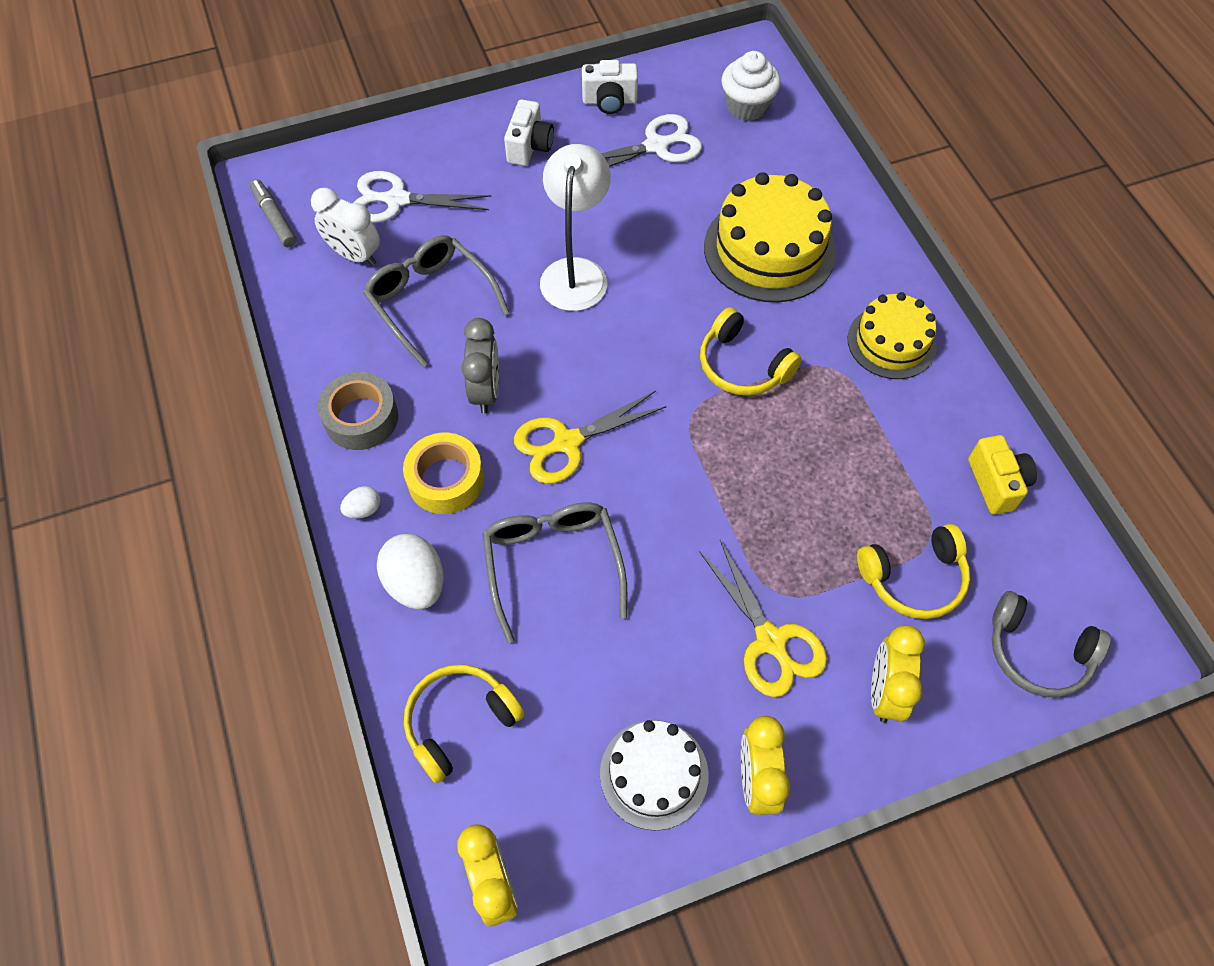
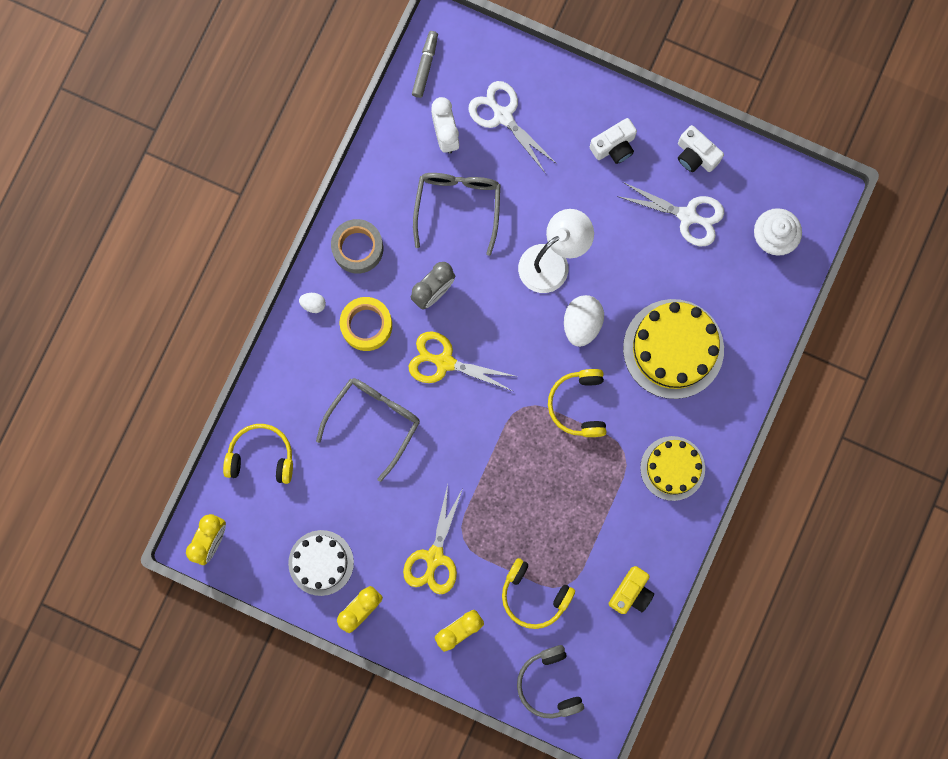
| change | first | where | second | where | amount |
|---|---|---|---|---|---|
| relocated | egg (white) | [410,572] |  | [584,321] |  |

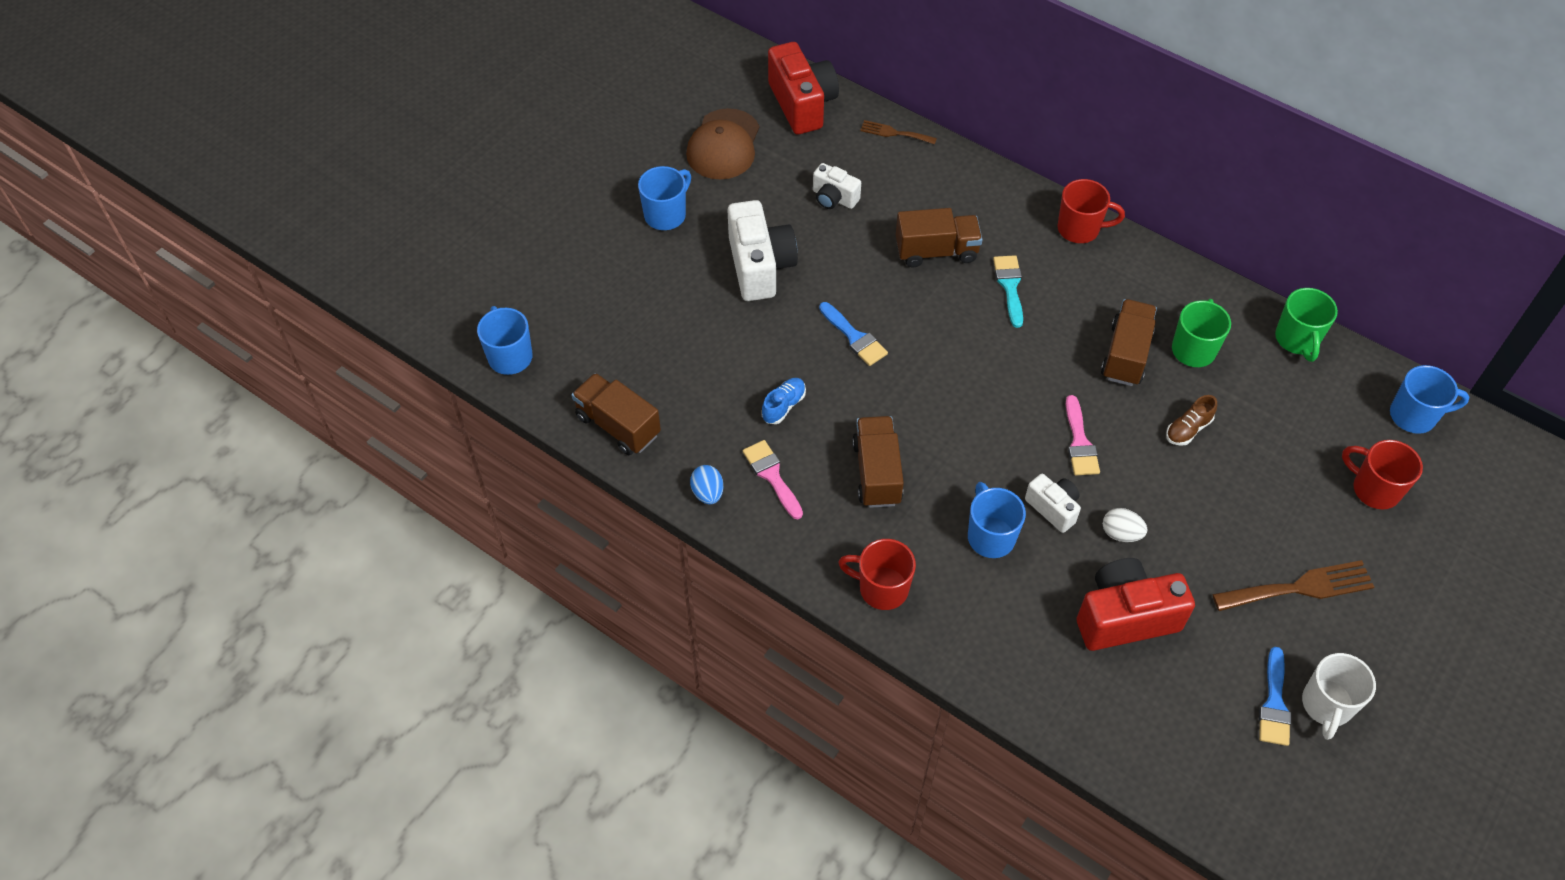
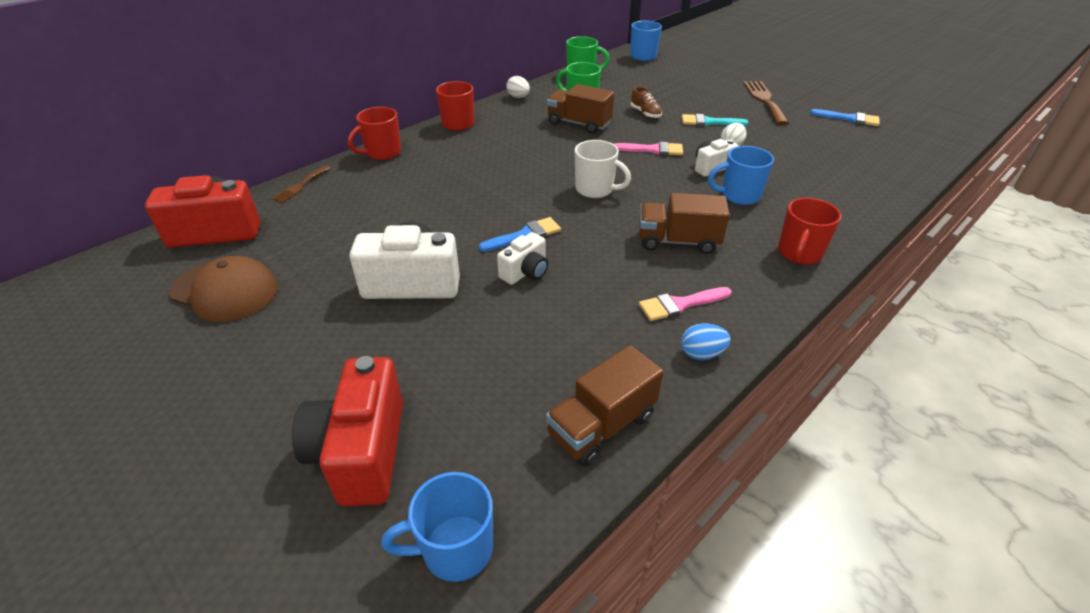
| change | first | where | second | where | amount |
|---|---|---|---|---|---|
| missing | mug (blue) | [664,198] |  |  |  |
| missing | shoe (blue) | [784,401] |  |  |  |
| missing | truck (brown) | [939,237] |  |  |  |
| appeared |  |  | egg (white) | [518,87] |  |
| relocated | camera (white) | [837,186] |  | [522,258] |  |
| relocated | brush (turquoise) | [1008,291] |  | [715,120] |  |
| relocated | camera (red) | [1136,604] |  | [347,431] |  |
| relocated | mug (white) | [1339,696] |  | [602,169] |  |
| relocated | mug (red) | [1382,474] |  | [374,133] |  |

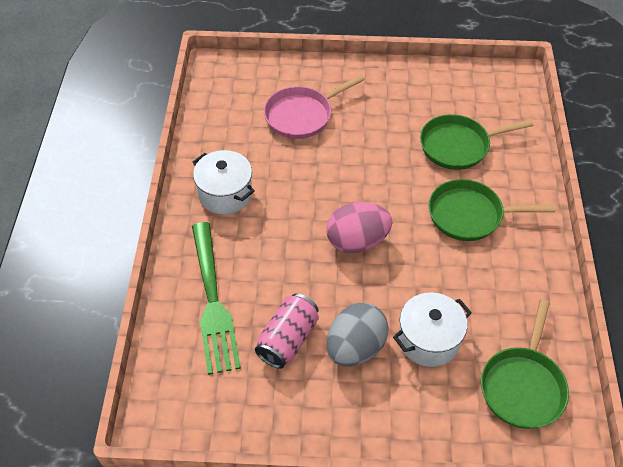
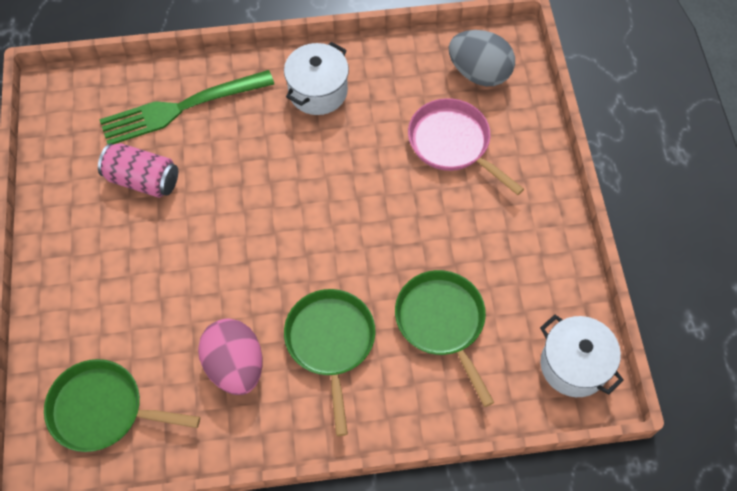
| change | first | where | second | where | amount |
|---|---|---|---|---|---|
| relocated | egg (pink) | [359,227] |  | [230,357] |  |
| relocated | egg (grey) | [357,335] |  | [482,58] |  |
| relocated | pot (white) | [432,329] |  | [582,356] |  |

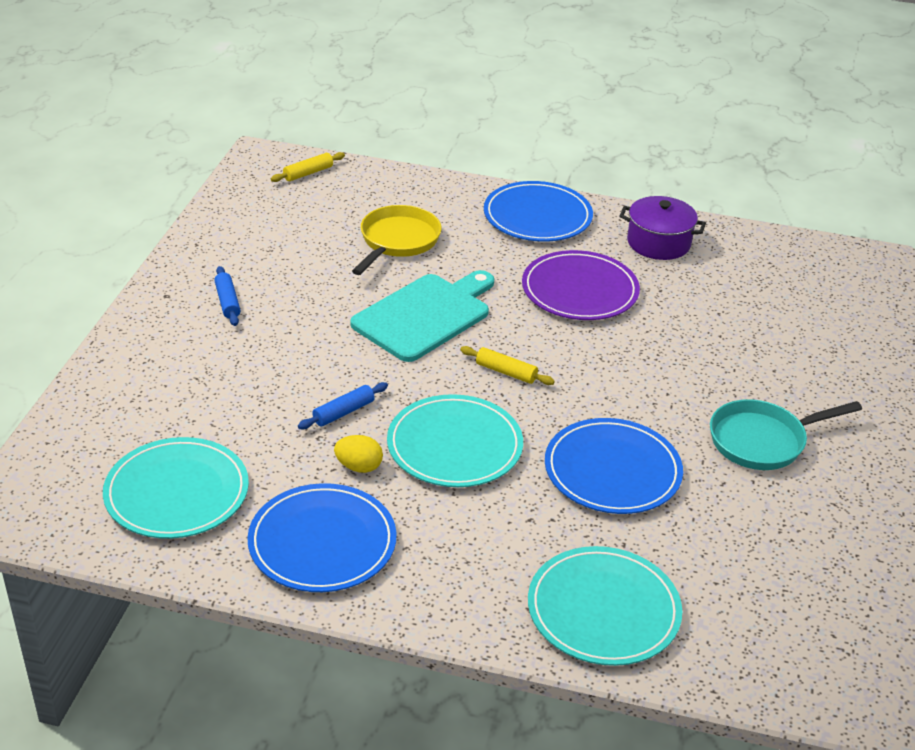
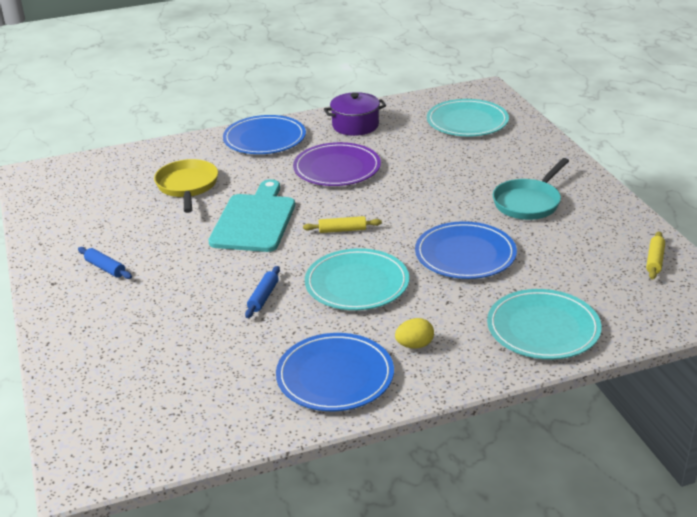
| change | first | where | second | where | amount |
|---|---|---|---|---|---|
| relocated | plate (turquoise) | [176,488] |  | [468,117] |  |
| relocated | rolling pin (yellow) | [308,167] |  | [655,255] |  |
| relocated | egg (yellow) | [358,454] |  | [414,333] |  |

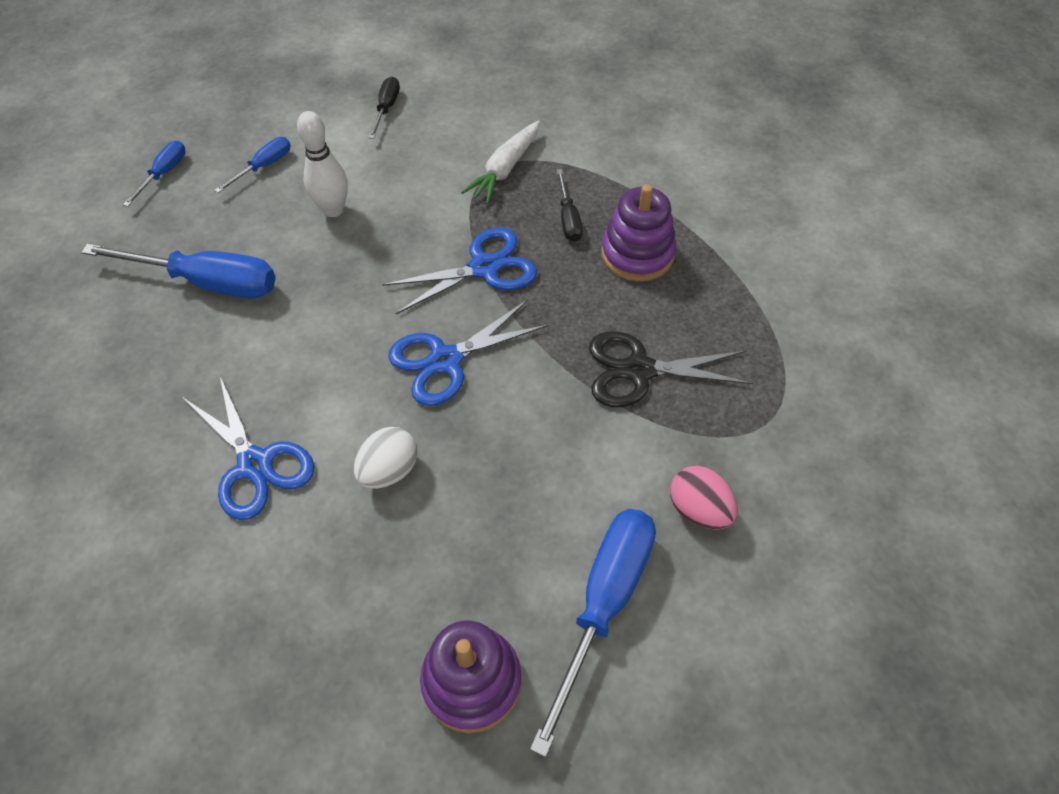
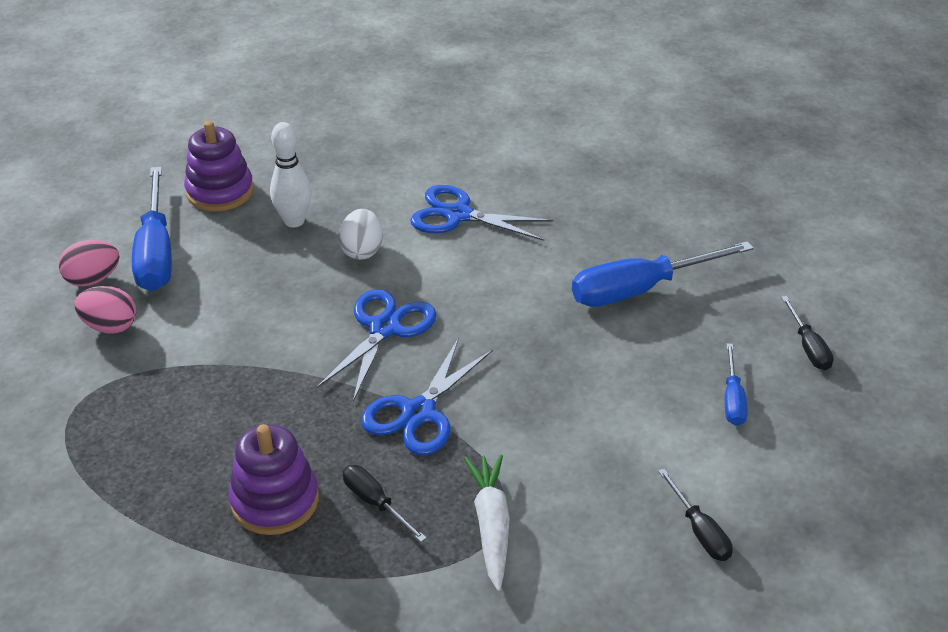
| change | first | where | second | where | amount |
|---|---|---|---|---|---|
| missing | scissors (black) | [671,369] |  |  |  |
| appeared |  |  | egg (pink) | [89,263] |  |
| relocated | bowling pin (white) | [322,164] |  | [291,174] |  |
| colour | screwdriver (blue) | [154,174] | screwdriver (black) | [807,333] |  |

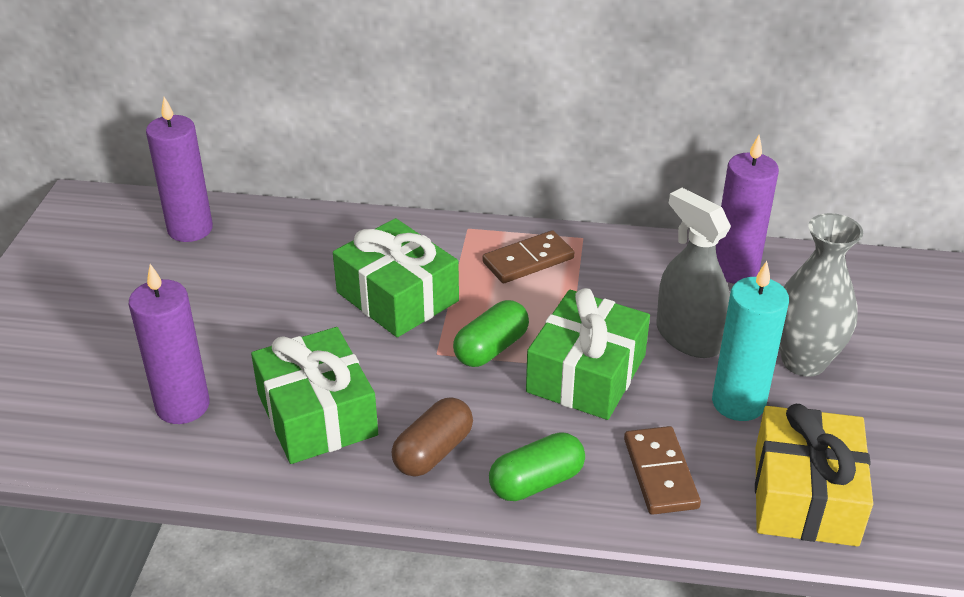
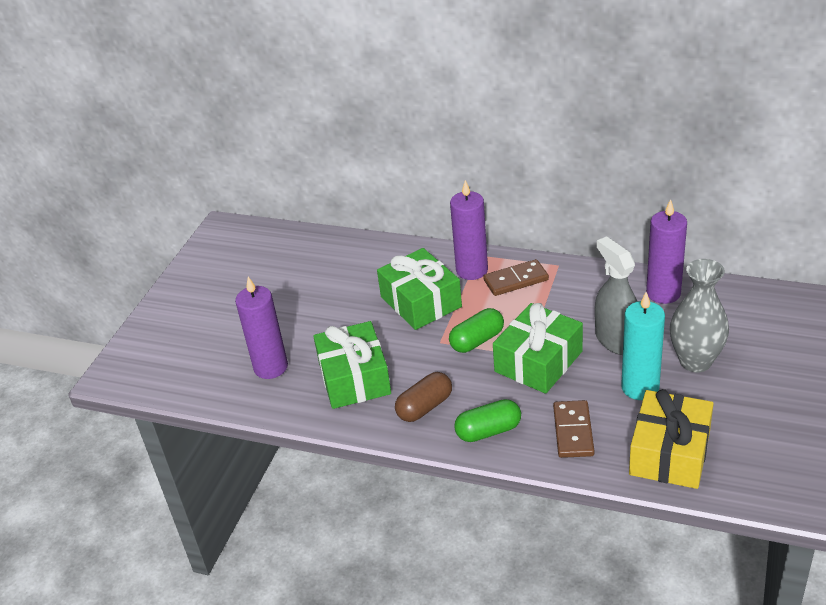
| change | first | where | second | where | amount |
|---|---|---|---|---|---|
| relocated | candle (purple) | [179,169] |  | [469,230] |  |

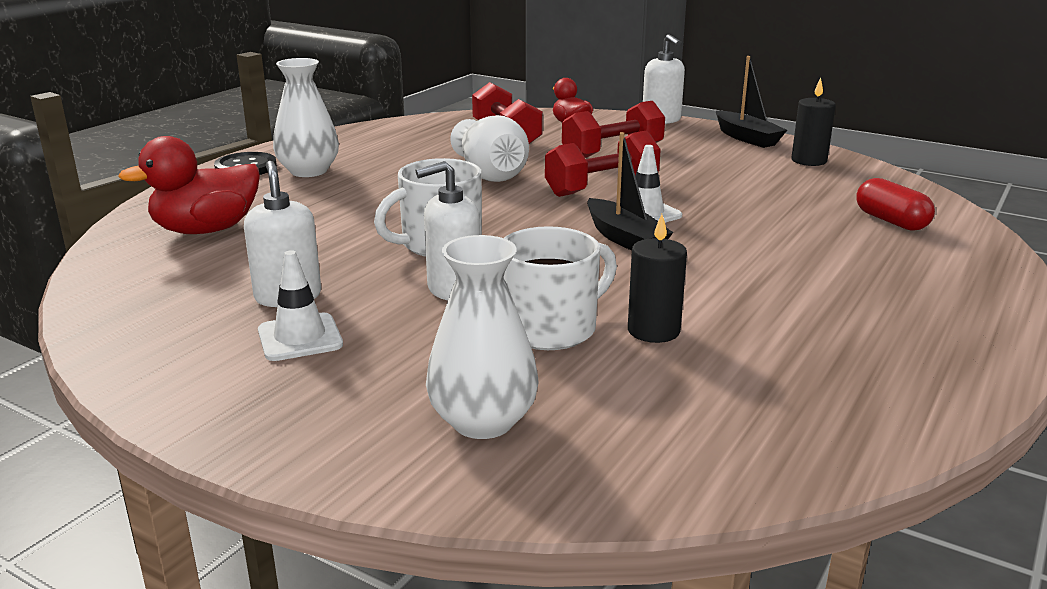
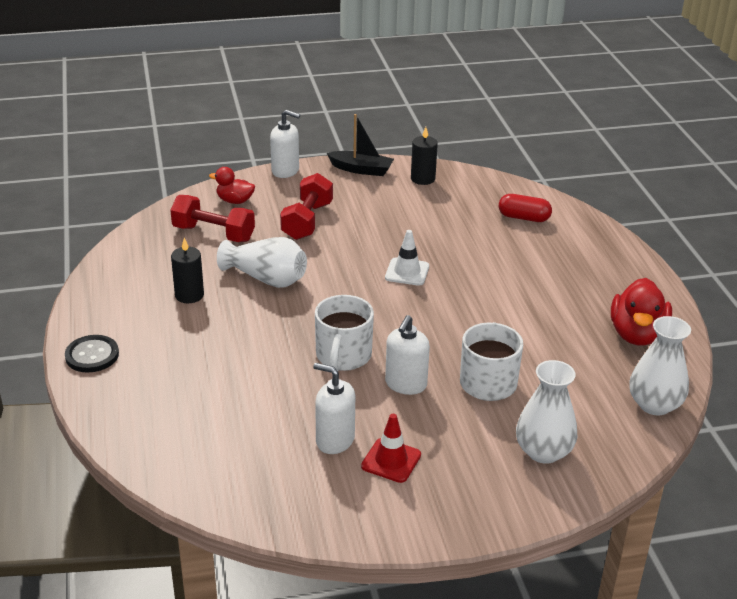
| change | first | where | second | where | amount |
|---|---|---|---|---|---|
| missing | dumbbell (red) | [603,164] |  |  |  |
| missing | boat (black) | [630,191] |  |  |  |
| relocated | duck (red) | [189,185] |  | [641,312] |  |
| relocated | vase (white) | [306,117] |  | [660,365] |  |
| relocated | candle (black) | [657,278] |  | [187,270] |  |
| colour | traffic cone (white) | [300,305] | traffic cone (red) | [391,448] |  |

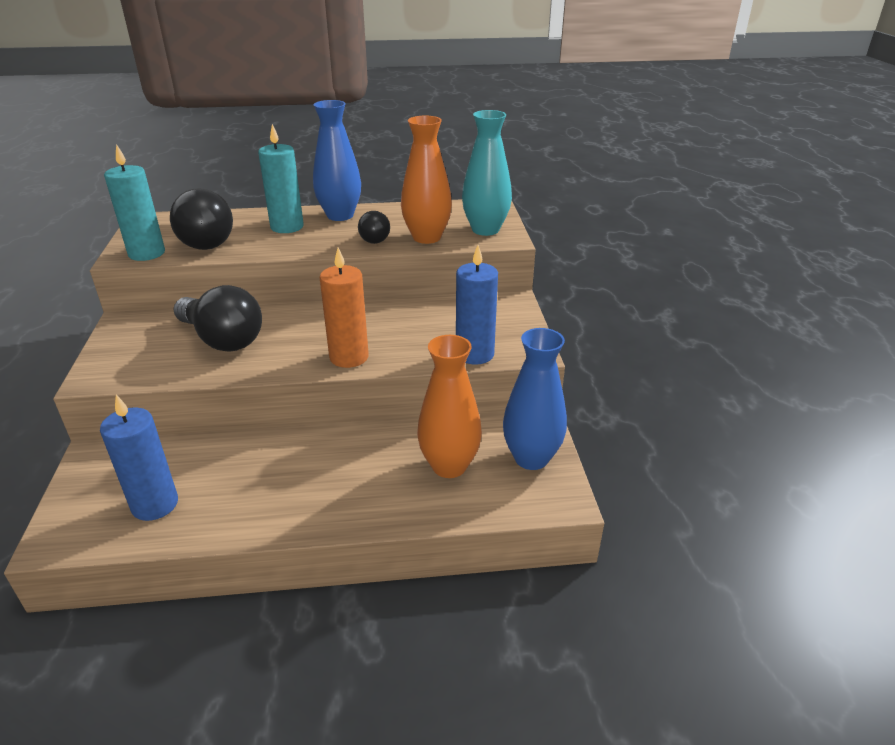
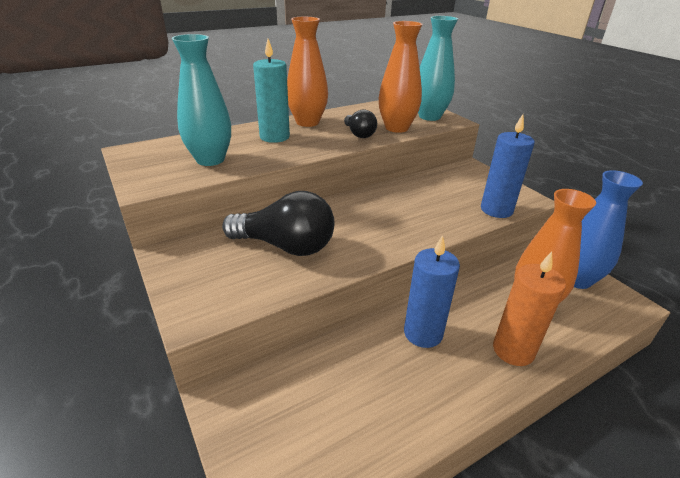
| change | first | where | second | where | amount |
|---|---|---|---|---|---|
| missing | candle (turquoise) | [134,202] |  |  |  |
| relocated | candle (blue) | [139,458] |  | [432,291] |  |
| relocated | candle (orange) | [344,307] |  | [529,309] |  |
| exchanged | light bulb (black) | [201,219] | vase (turquoise) | [201,100] |  |
| colour | vase (blue) | [337,160] | vase (orange) | [307,72] |  |

